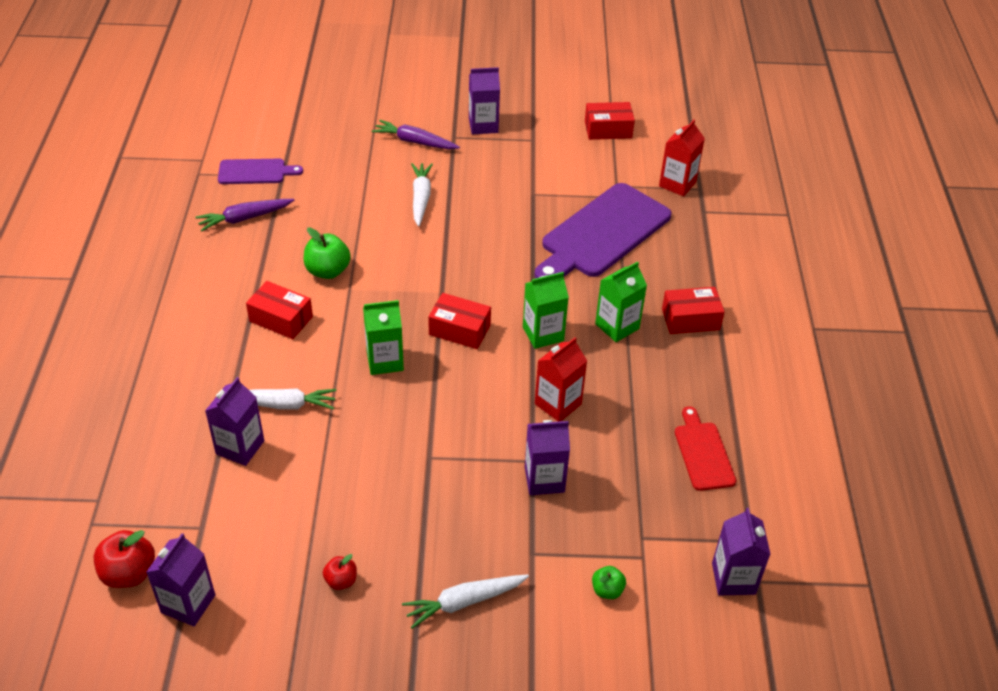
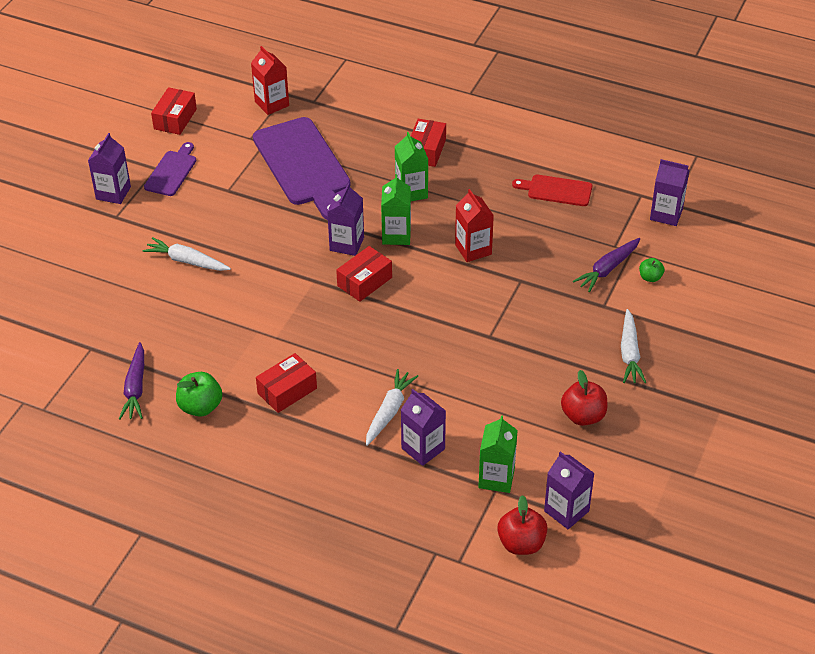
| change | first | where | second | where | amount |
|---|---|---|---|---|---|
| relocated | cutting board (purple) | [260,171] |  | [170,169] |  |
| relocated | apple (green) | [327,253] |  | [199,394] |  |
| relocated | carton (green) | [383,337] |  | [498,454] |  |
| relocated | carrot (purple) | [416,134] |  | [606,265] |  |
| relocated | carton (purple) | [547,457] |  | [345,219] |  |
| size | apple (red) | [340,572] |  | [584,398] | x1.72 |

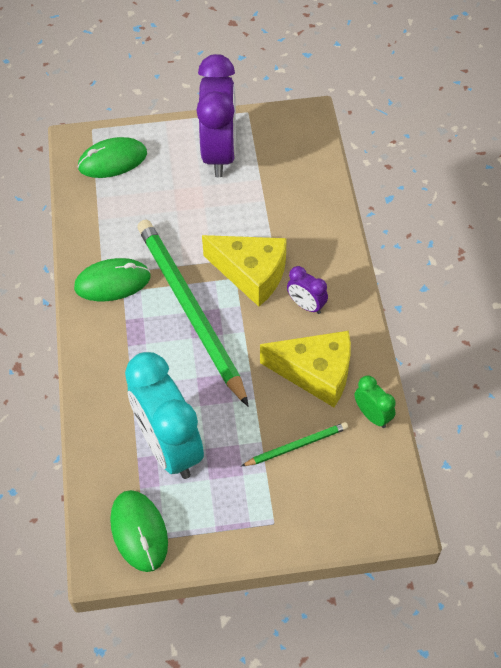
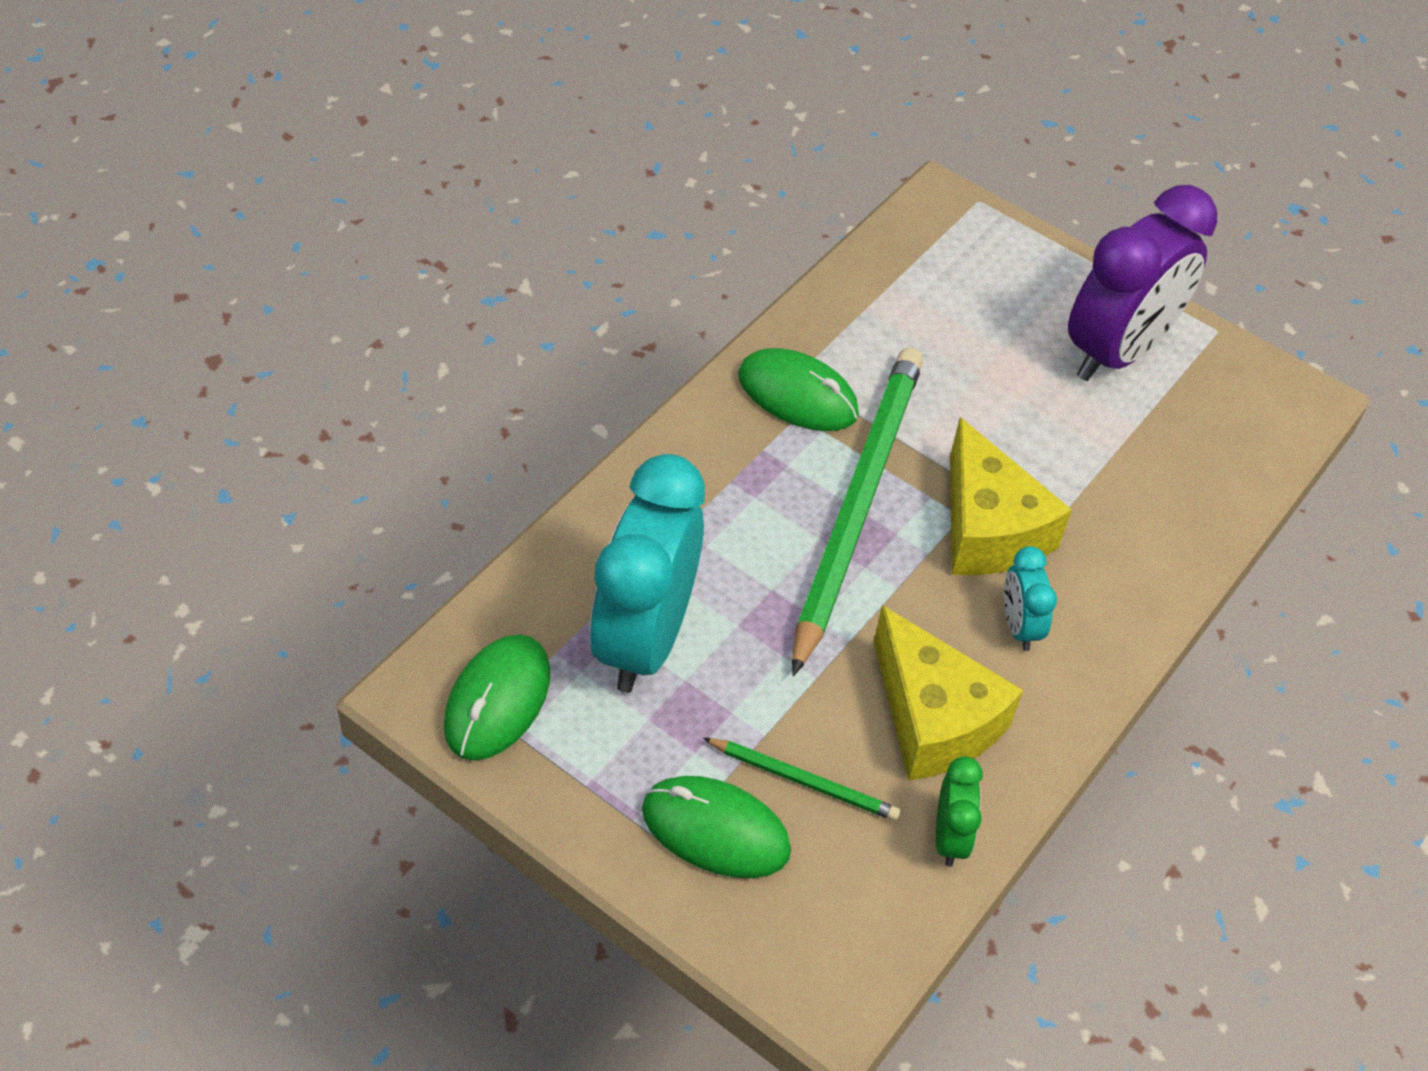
| change | first | where | second | where | amount |
|---|---|---|---|---|---|
| relocated | mouse (green) | [112,157] |  | [716,827] |  |
| colour | clock (purple) | [307,290] | clock (turquoise) | [1030,598] |  |

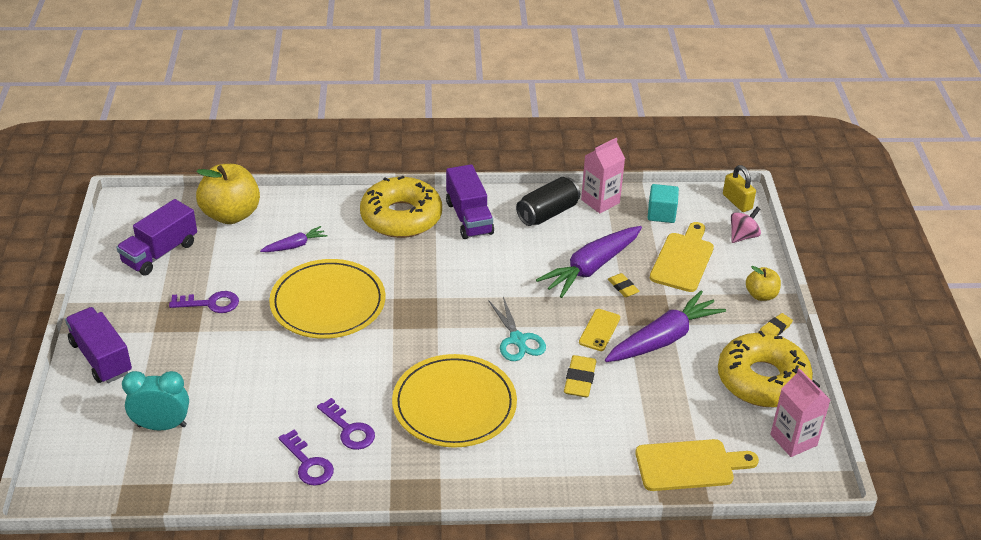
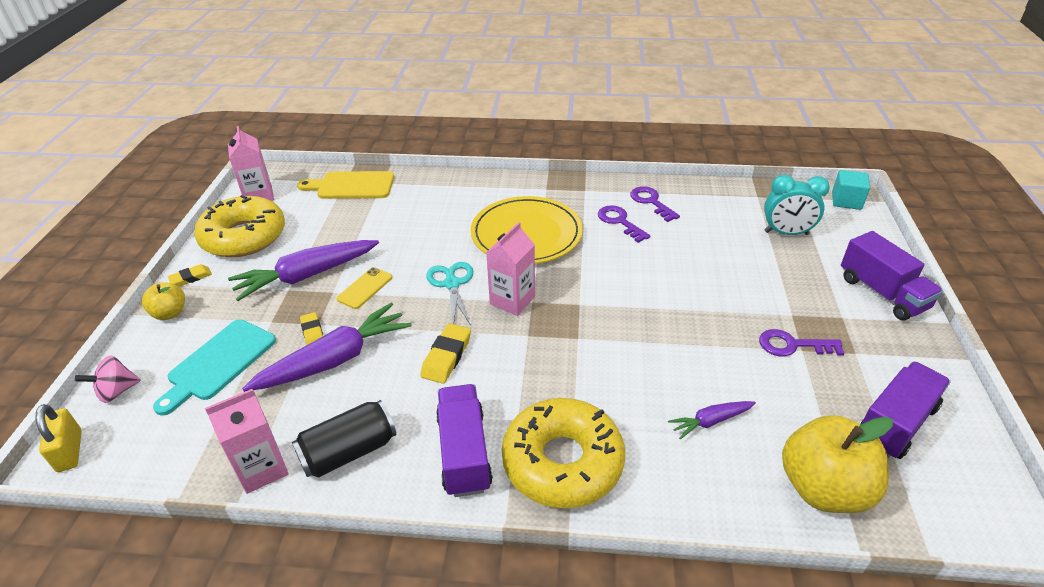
| change | first | where | second | where | amount |
|---|---|---|---|---|---|
| missing | plate (yellow) | [327,299] |  |  |  |
| appeared |  |  | carton (pink) | [510,269] |  |
| relocated | eraser (yellow) | [580,376] |  | [445,353] |  |
| relocated | cube (turquoise) | [663,203] |  | [851,190] |  |
| colour | cutting board (yellow) | [682,257] | cutting board (turquoise) | [214,367] |  |

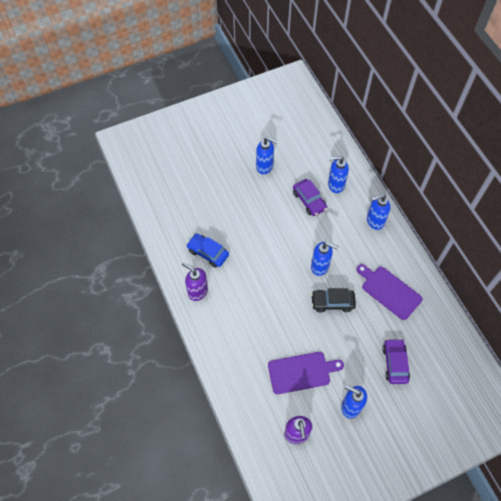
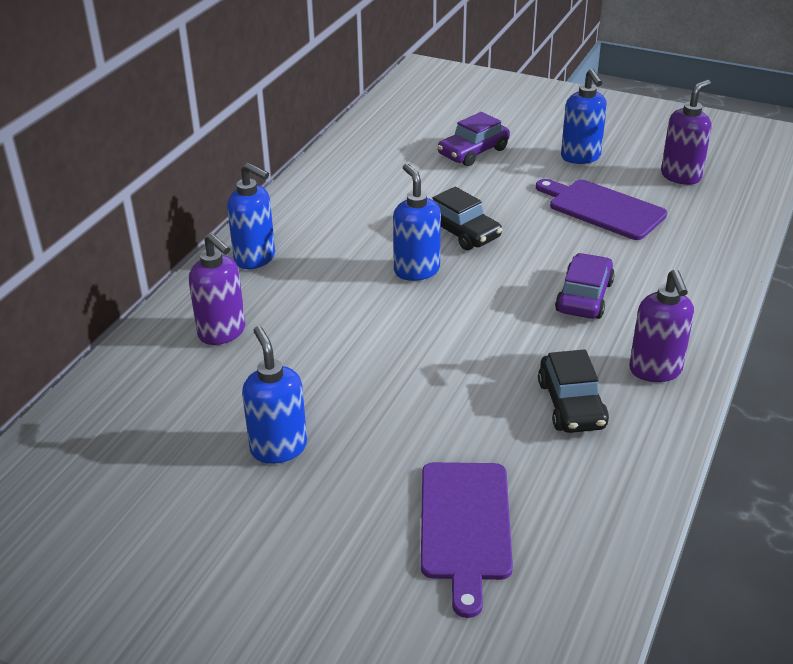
| change | first | where | second | where | amount |
|---|---|---|---|---|---|
| relocated | car (purple) | [310,197] |  | [585,286] |  |
| relocated | cutting board (purple) | [389,292] |  | [467,540] |  |
| colour | car (blue) | [207,250] | car (black) | [573,391] |  |
| colour | soap dispenser (blue) | [338,174] | soap dispenser (purple) | [217,289] |  |

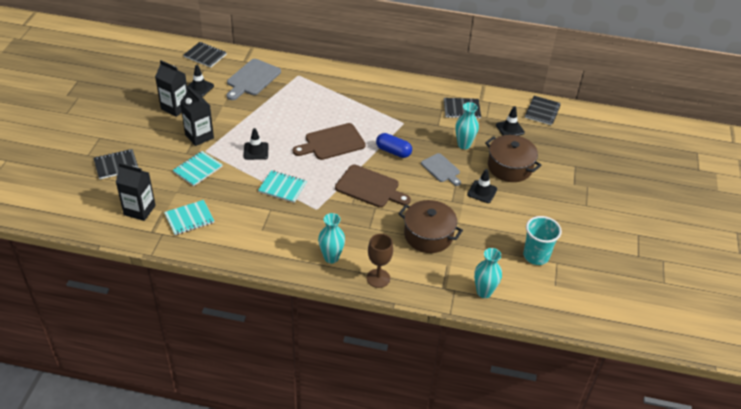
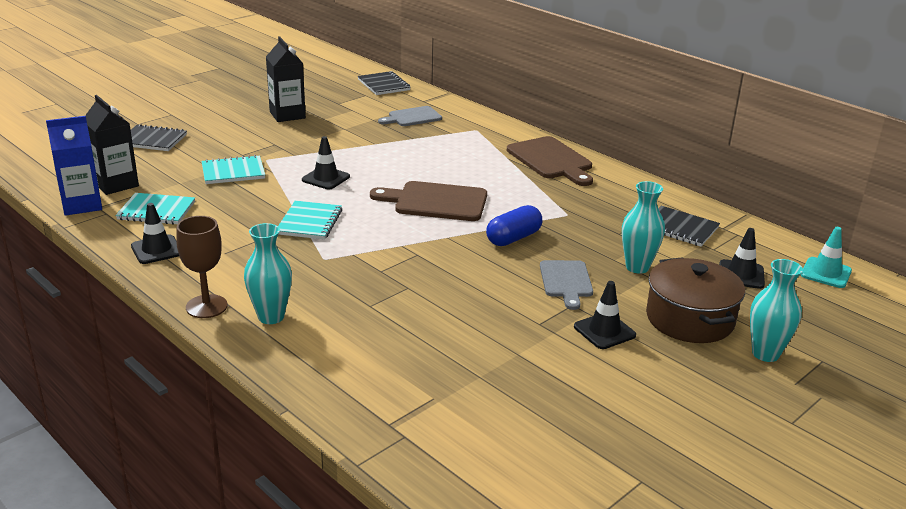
| change | first | where | second | where | amount |
|---|---|---|---|---|---|
| missing | carton (black) | [197,116] |  |  |  |
| missing | pot (brown) | [430,226] |  |  |  |
| missing | cup (turquoise) | [542,240] |  |  |  |
| appeared |  |  | carton (blue) | [74,166] |  |
| relocated | traffic cone (black) | [200,81] |  | [155,233] |  |
| relocated | cutting board (brown) | [373,186] |  | [550,161] |  |
| relocated | goblet (brown) | [380,261] |  | [202,267] |  |
| relocated | vase (turquoise) | [488,273] |  | [776,310] |  |
| exchanged | notebook (black) | [543,110] | traffic cone (turquoise) | [826,257] |  |
| spun | notebook (turquoise) | [282,186] |  | [310,220] | 45 degrees clockwise |
| spun | capsule (blue) | [394,145] |  | [514,225] | 75 degrees clockwise |
| size | cutting board (grey) | [254,79] |  | [410,116] | x0.64 |

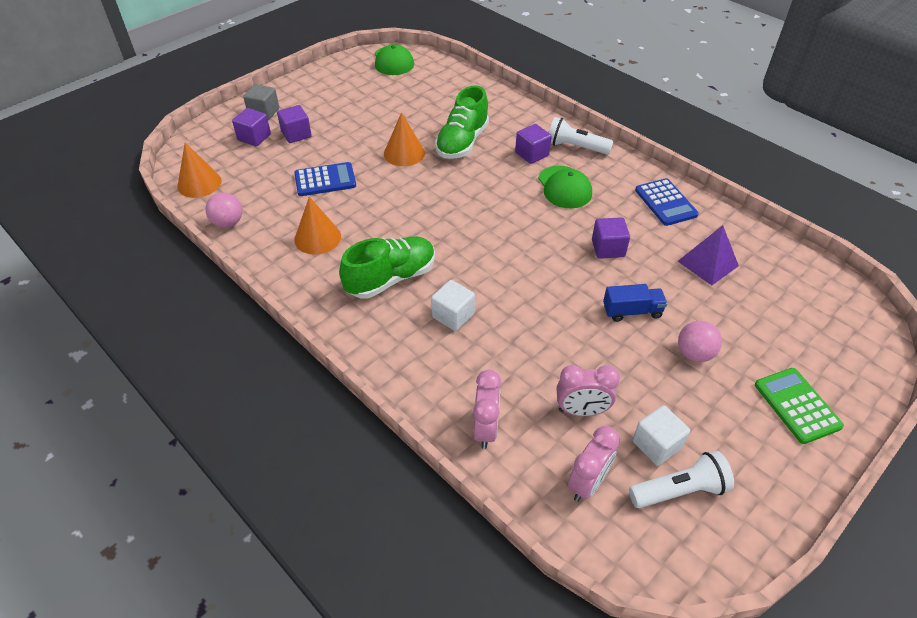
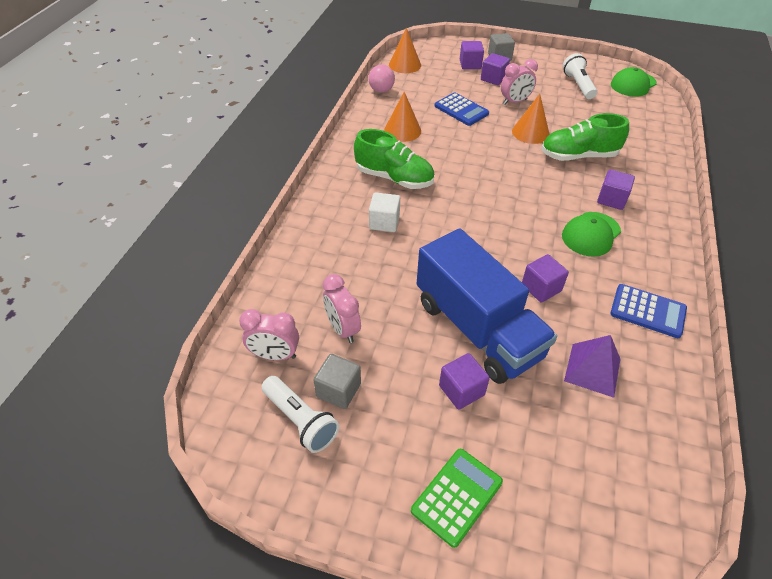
| change | first | where | second | where | amount |
|---|---|---|---|---|---|
| relocated | clock (pink) | [487,409] |  | [519,82] |  |
| relocated | flashlight (white) | [581,136] |  | [580,76] |  |
| exchanged | ball (pink) | [700,341] | cube (purple) | [464,381] |  |
| colour | cube (white) | [661,435] | cube (grey) | [337,381] |  |
| spun | calculator (blue) | [667,202] |  | [648,311] | 105 degrees counterclockwise |
| size | truck (blue) | [635,303] |  | [487,306] | x2.44 |

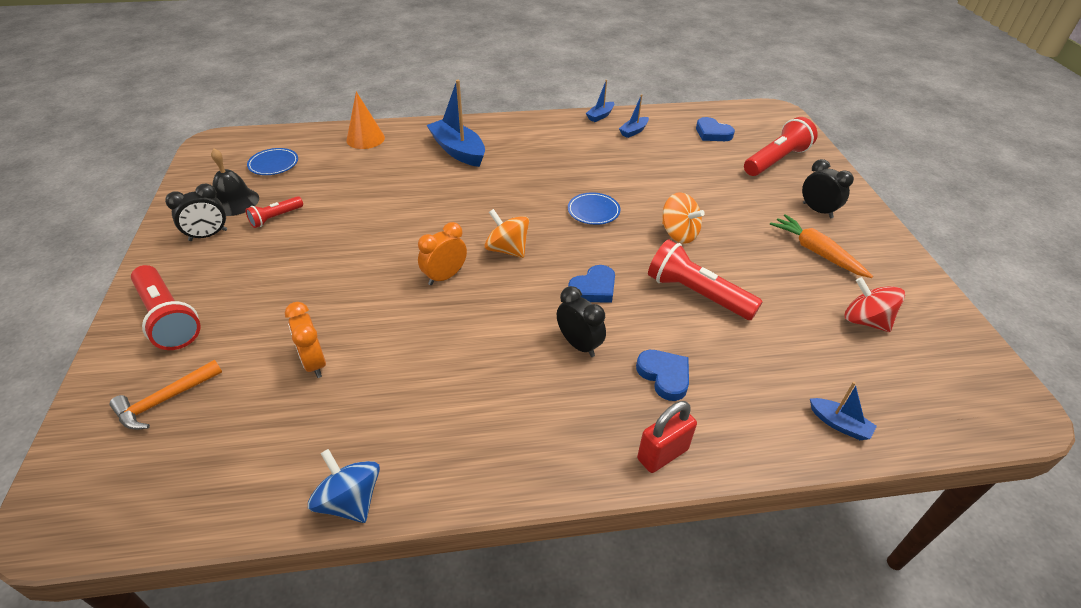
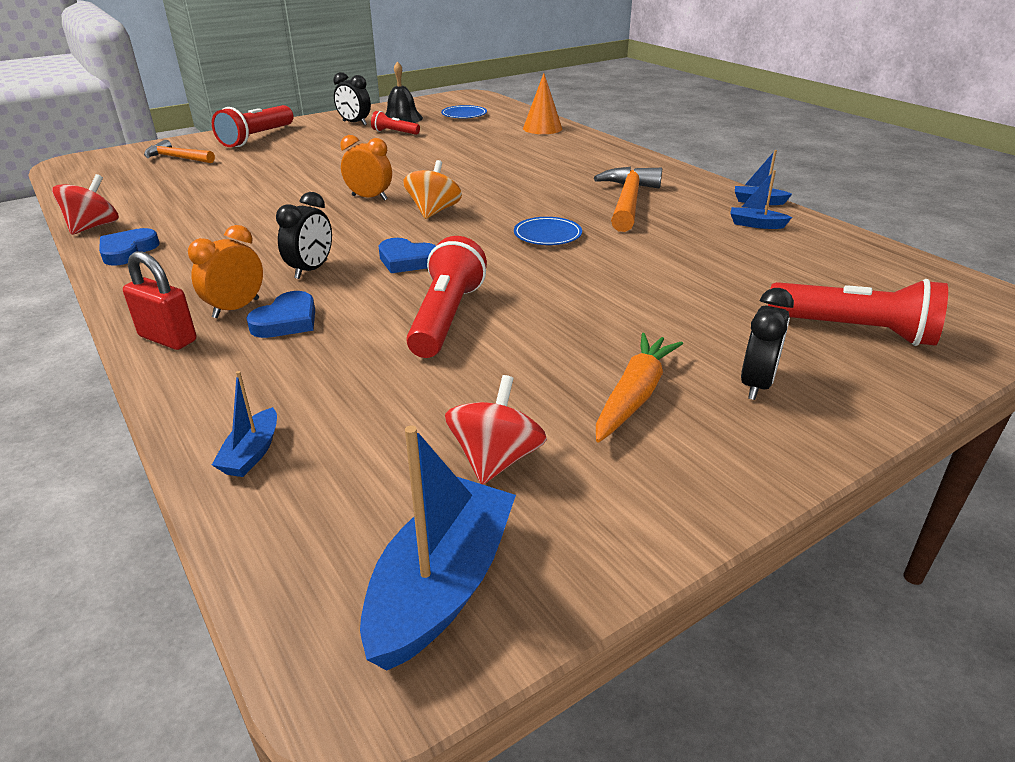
| change | first | where | second | where | amount |
|---|---|---|---|---|---|
| missing | spinning top (orange) | [683,217] |  |  |  |
| appeared |  |  | hammer (orange) | [628,199] |  |
| relocated | clock (orange) | [305,340] |  | [225,271] |  |
| relocated | boat (blue) | [455,123] |  | [438,548] |  |
| relocated | heart (blue) | [715,129] |  | [129,247] |  |
| colour | spinning top (blue) | [344,486] | spinning top (red) | [85,204] |  |

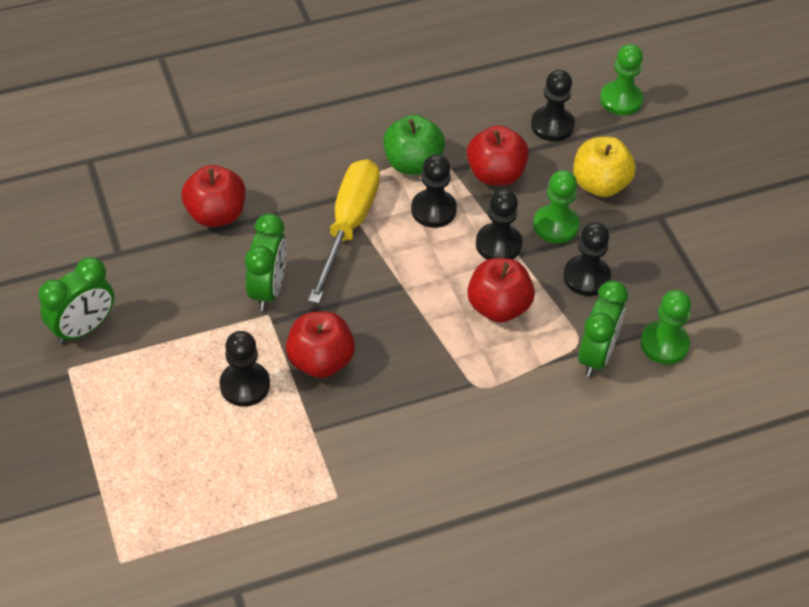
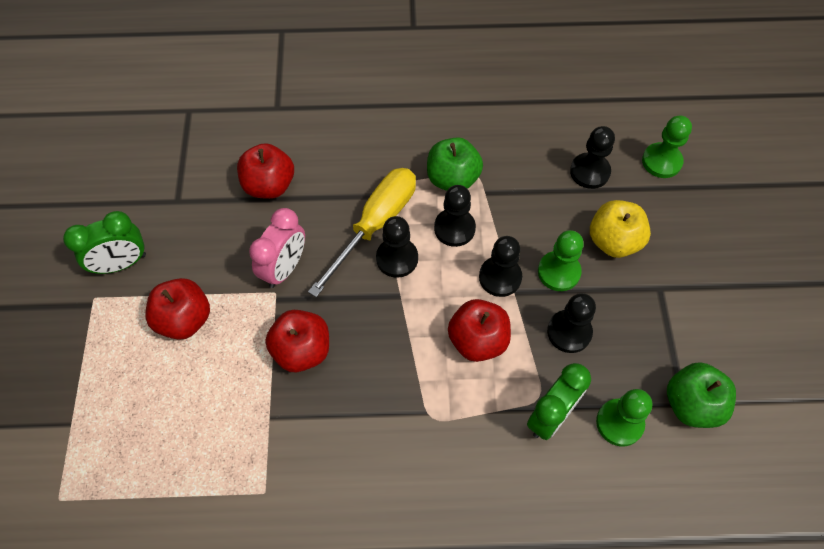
| change | first | where | second | where | amount |
|---|---|---|---|---|---|
| appeared |  |  | apple (green) | [701,395] |  |
| relocated | pawn (black) | [244,368] |  | [397,247] |  |
| relocated | apple (red) | [498,155] |  | [177,309] |  |
| colour | clock (green) | [266,262] | clock (pink) | [277,248] |  |

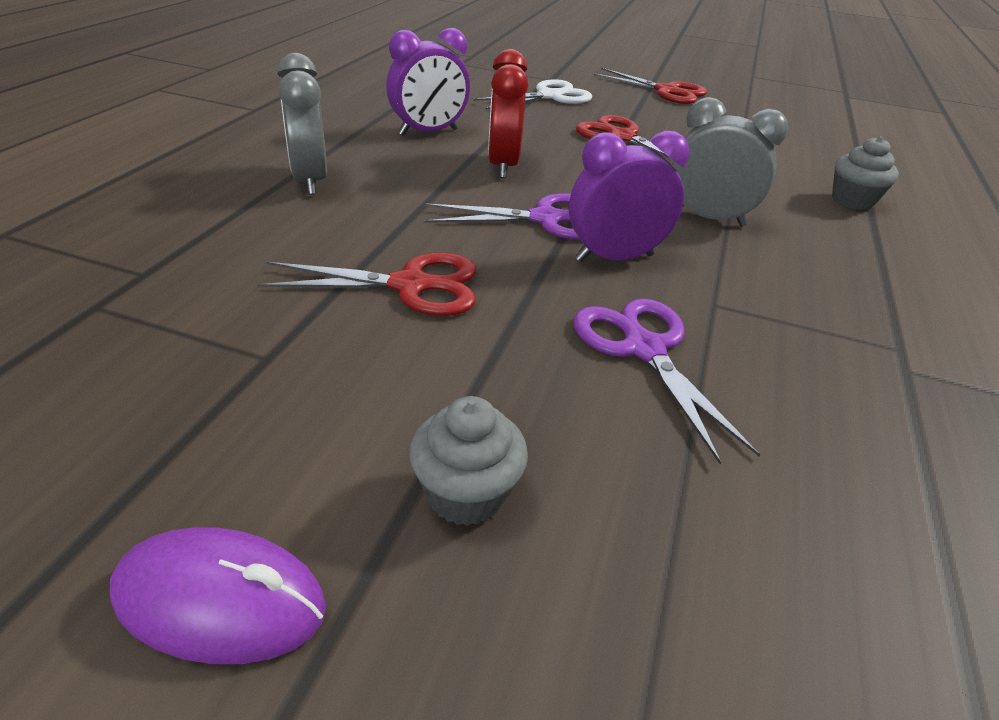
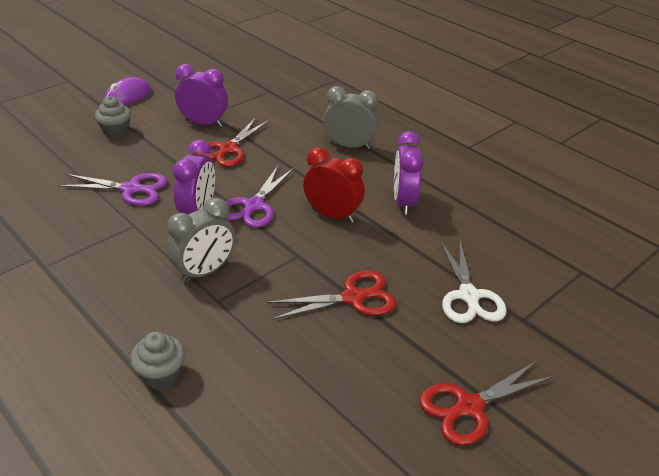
| change | first | where | second | where | amount |
|---|---|---|---|---|---|
| appeared |  |  | clock (purple) | [201,95] |  |

